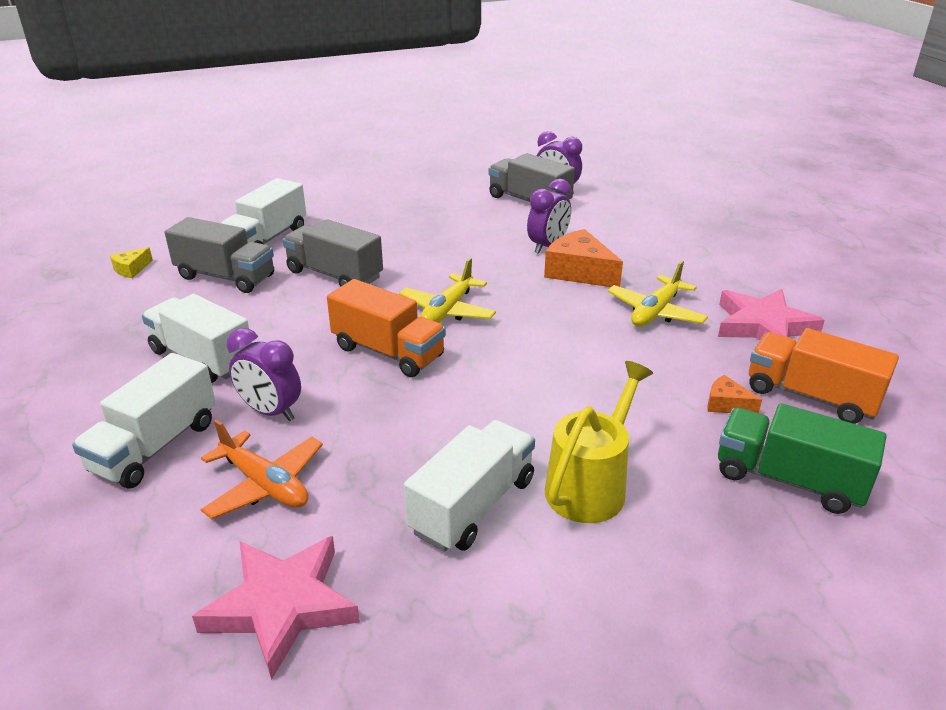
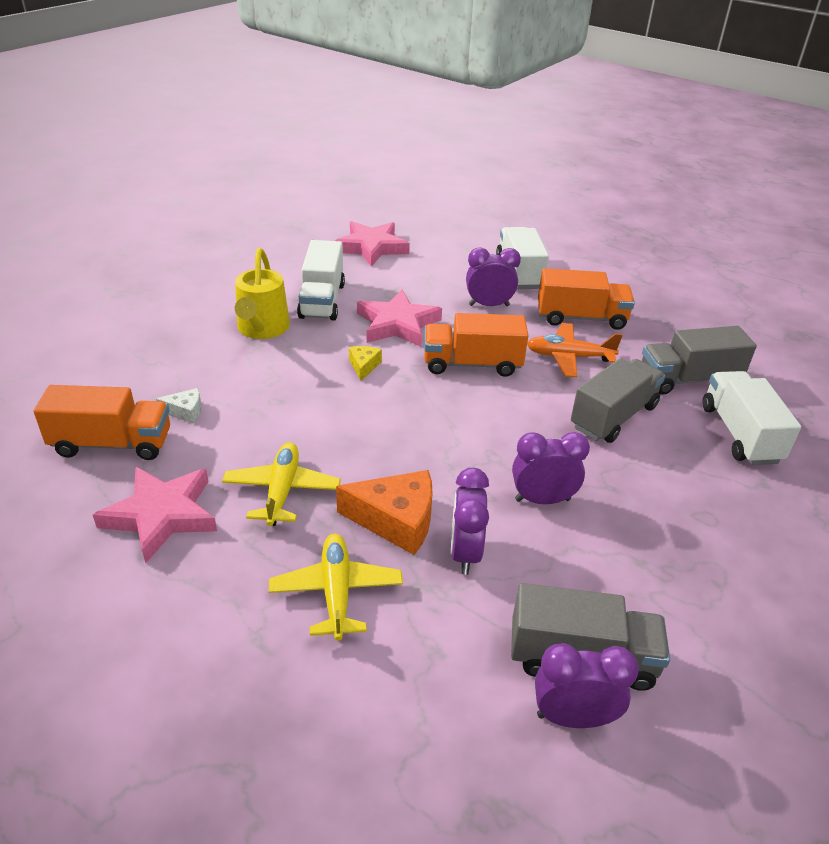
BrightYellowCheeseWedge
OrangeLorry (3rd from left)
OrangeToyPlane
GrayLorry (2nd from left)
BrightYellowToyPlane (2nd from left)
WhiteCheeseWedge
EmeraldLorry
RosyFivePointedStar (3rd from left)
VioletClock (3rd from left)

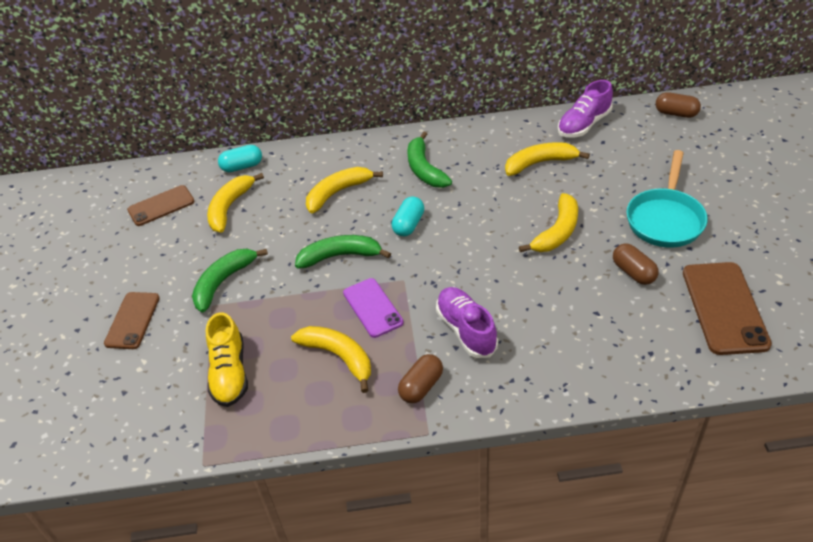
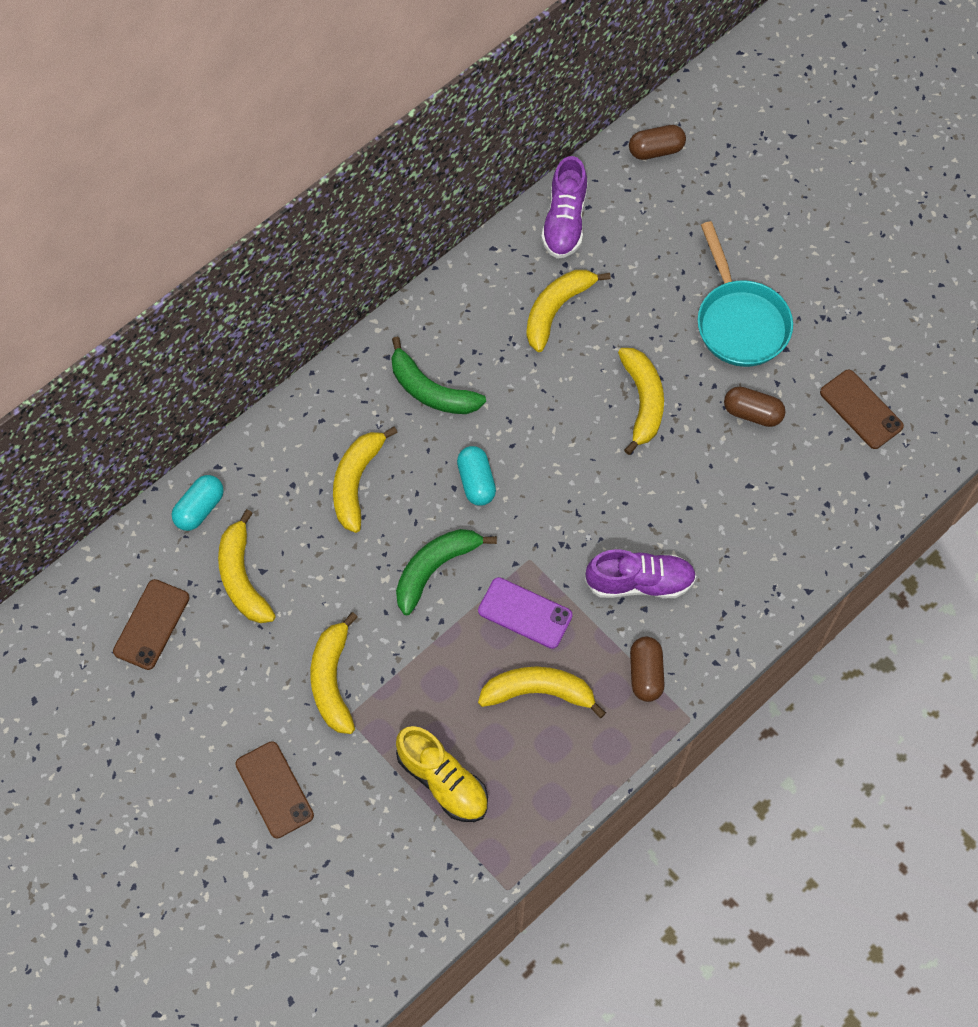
BrightYellowBananaFruit (2nd from left)
VioletSneaker (2nd from left)
DarkBrownSmartphone (3rd from left)

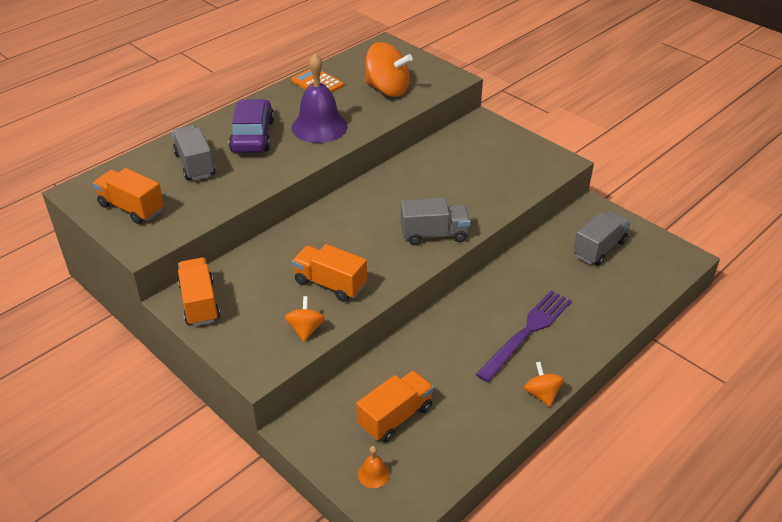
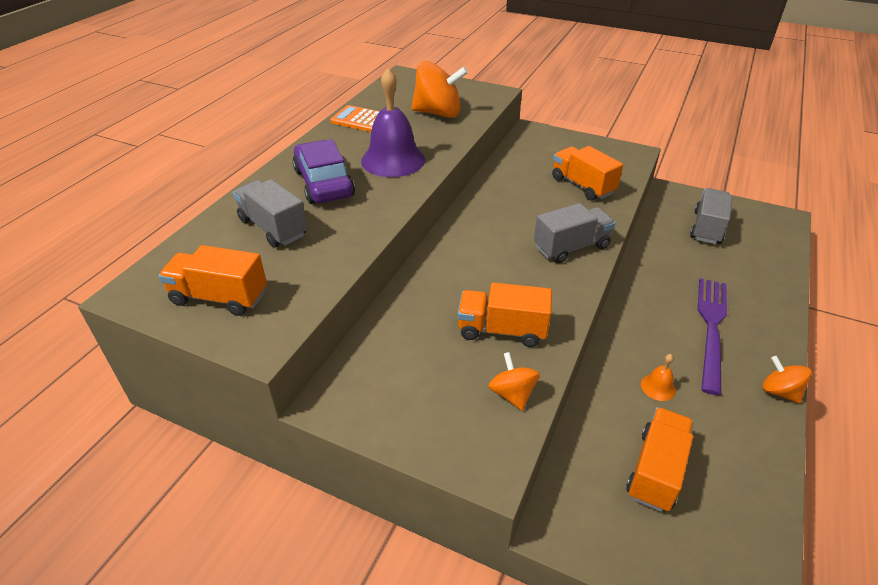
OrangeLorry (3rd from left)
OrangeHandBell

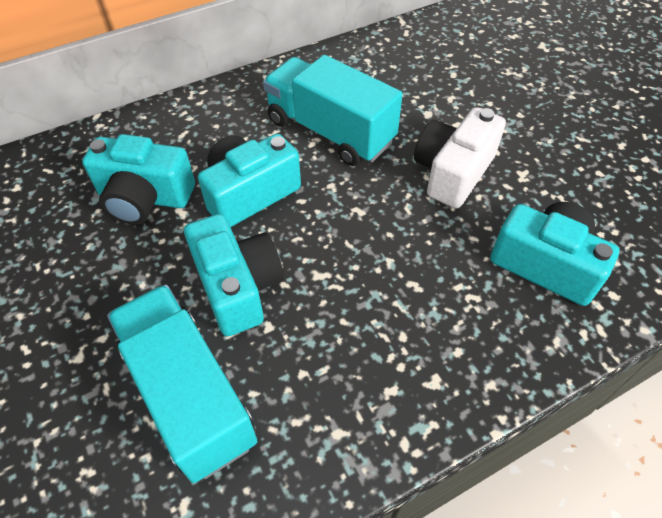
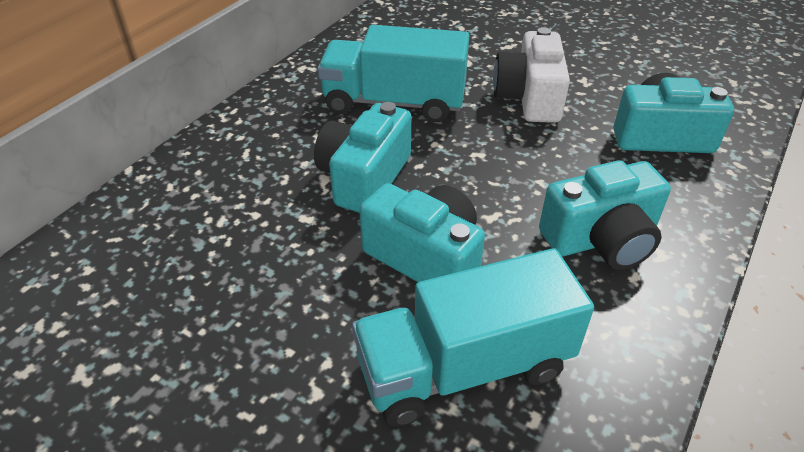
TurquoiseCamera (3rd from left)
TurquoiseLorry (2nd from left)

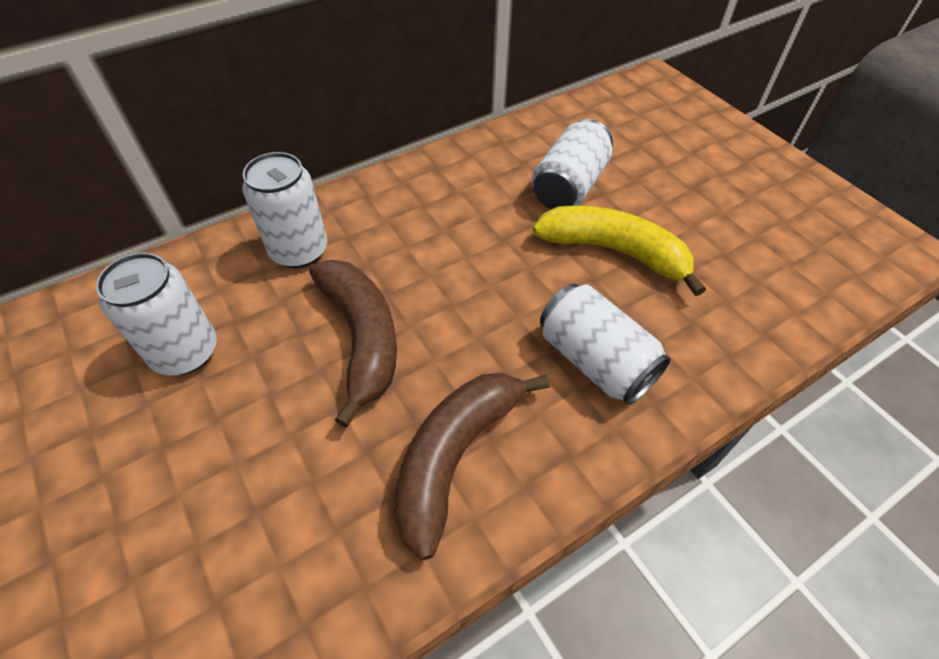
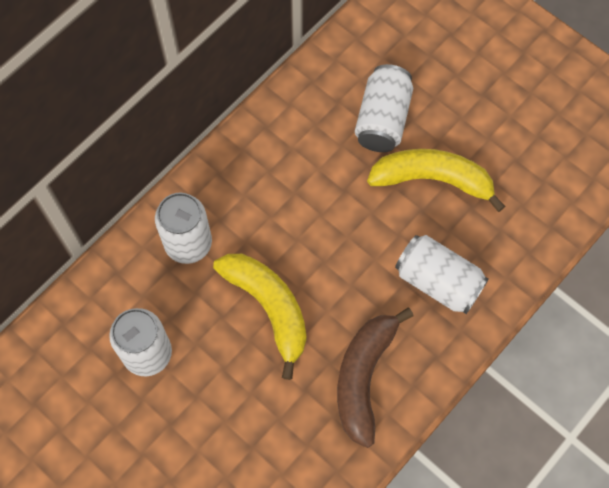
BrightYellowBananaFruit (1st from left)

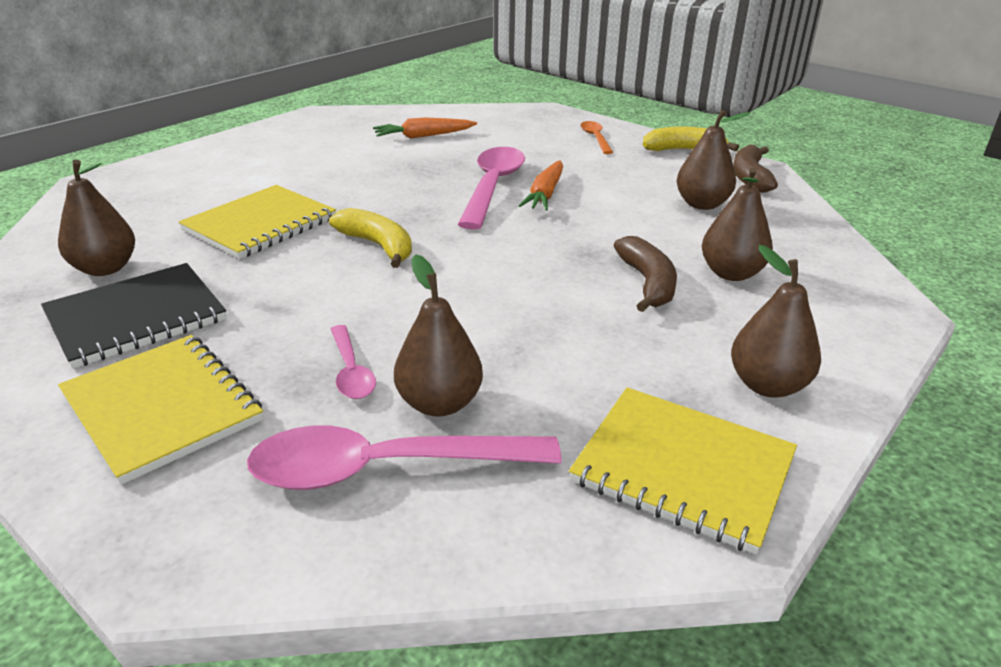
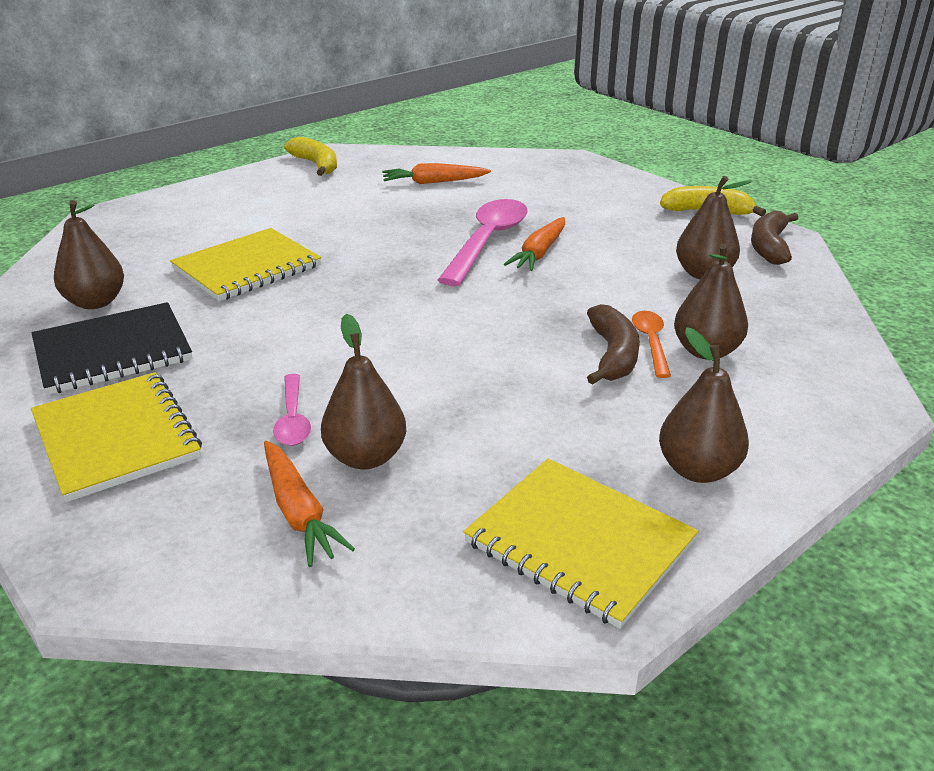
OrangeRootVegetable (1st from left)
BrightYellowBananaFruit (1st from left)
OrangeTablespoon

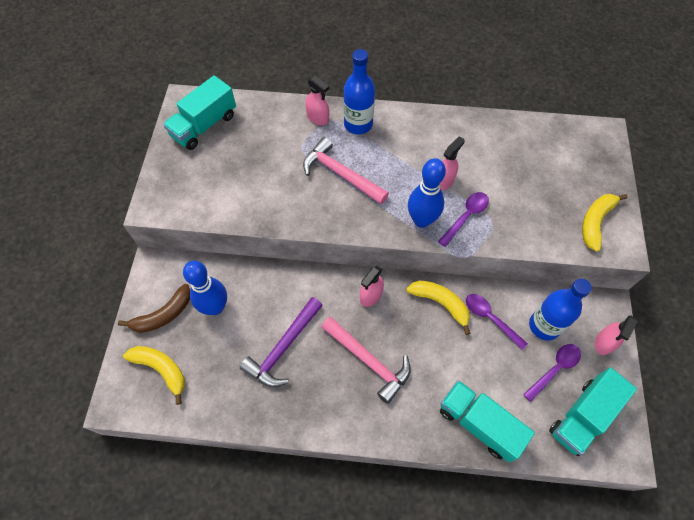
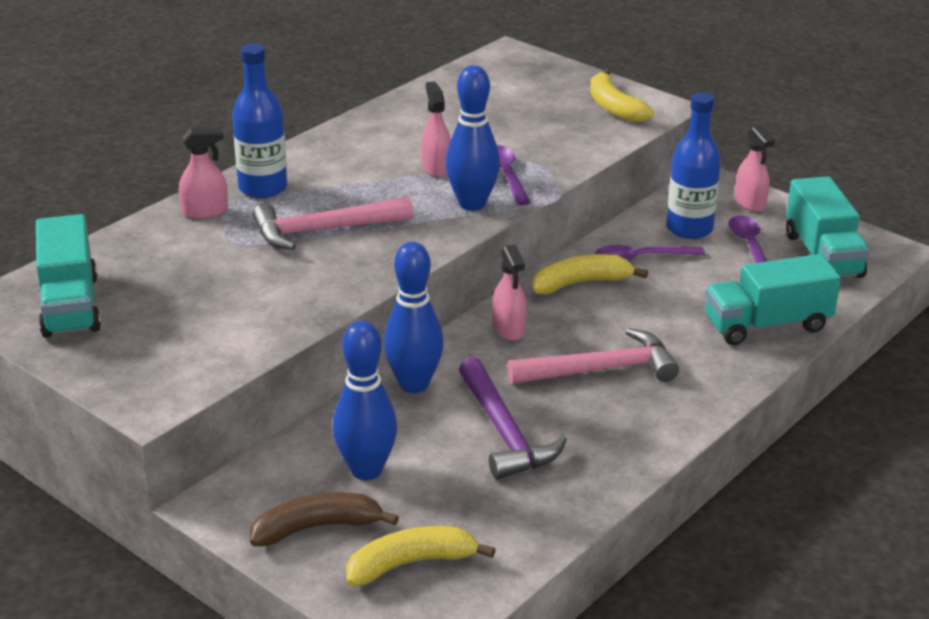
DarkBrownBananaFruit
BlueBowlingPin (2nd from left)

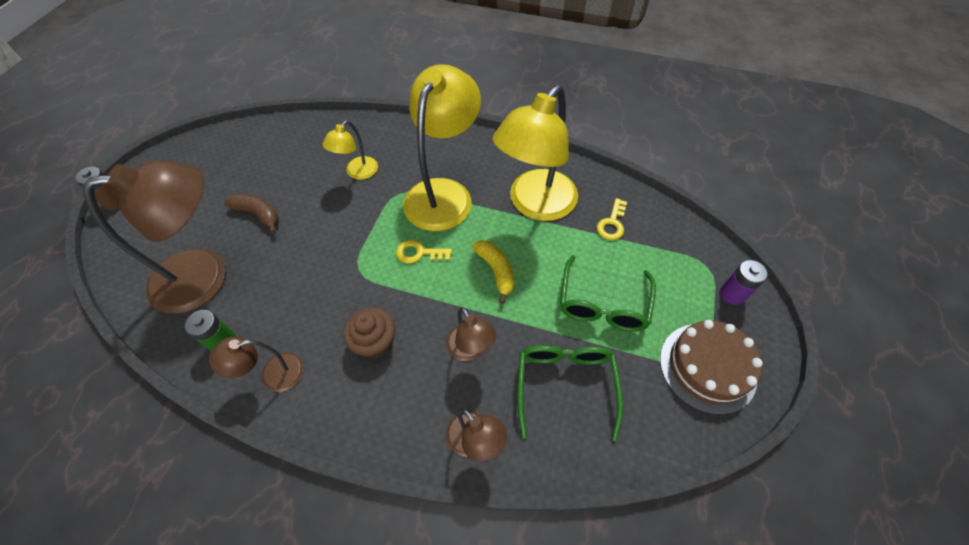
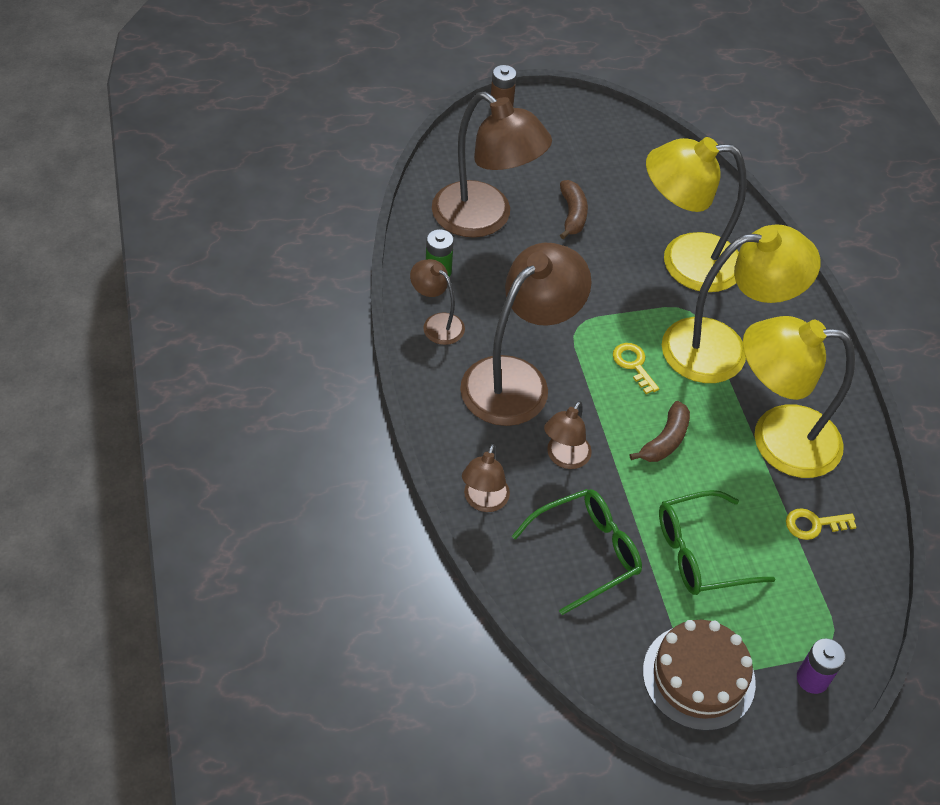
BrightYellowDeskLamp (1st from left)
DarkBrownDeskLamp (4th from left)
DarkBrownBananaFruit (2nd from left)

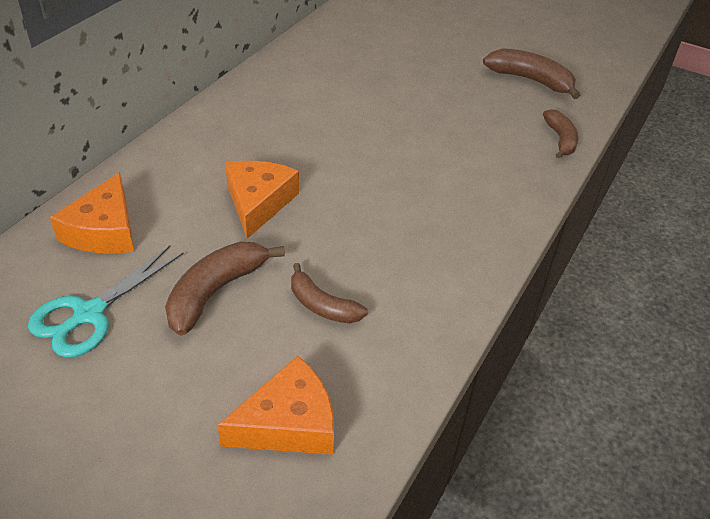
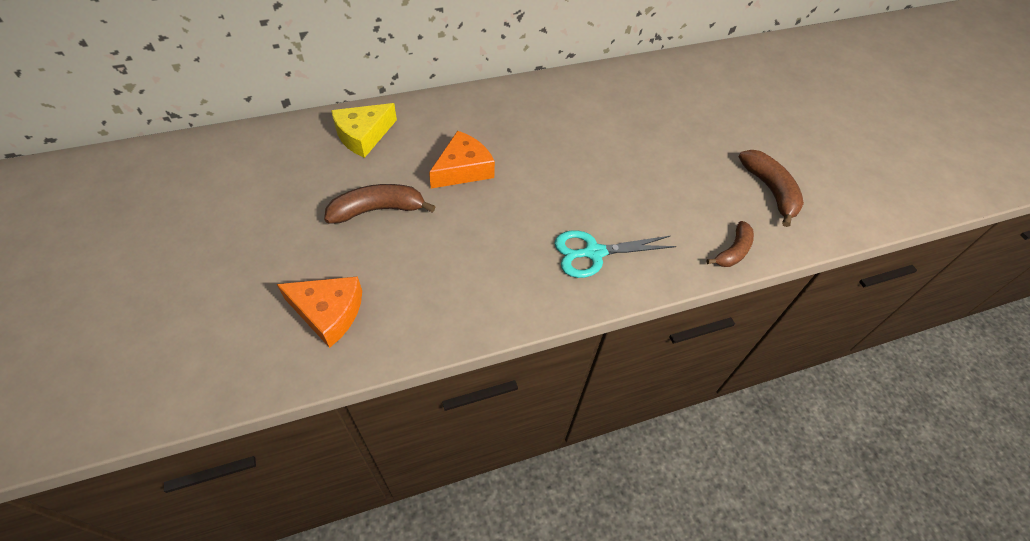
TurquoiseScissors
BrightYellowCheeseWedge
DarkBrownBananaFruit (2nd from left in the first image)

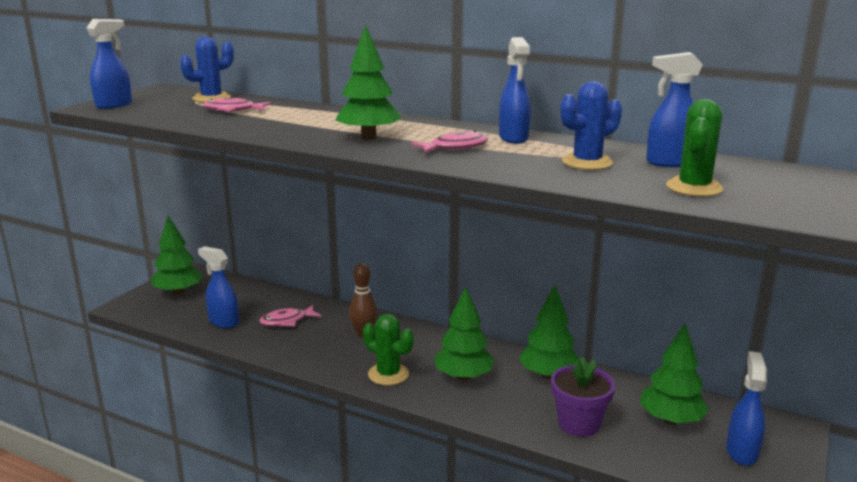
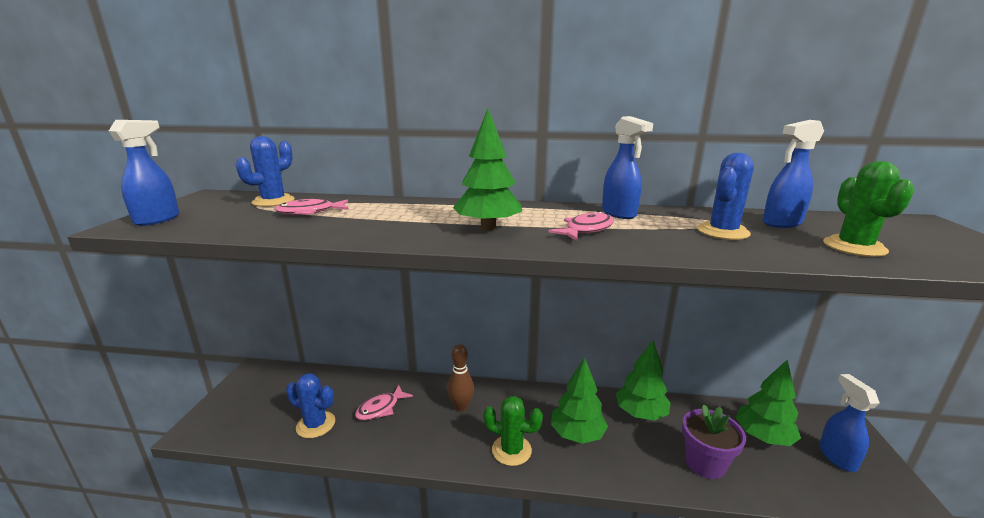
EmeraldTree (1st from left in the first image)
BluePricklyPlant (2nd from left)

